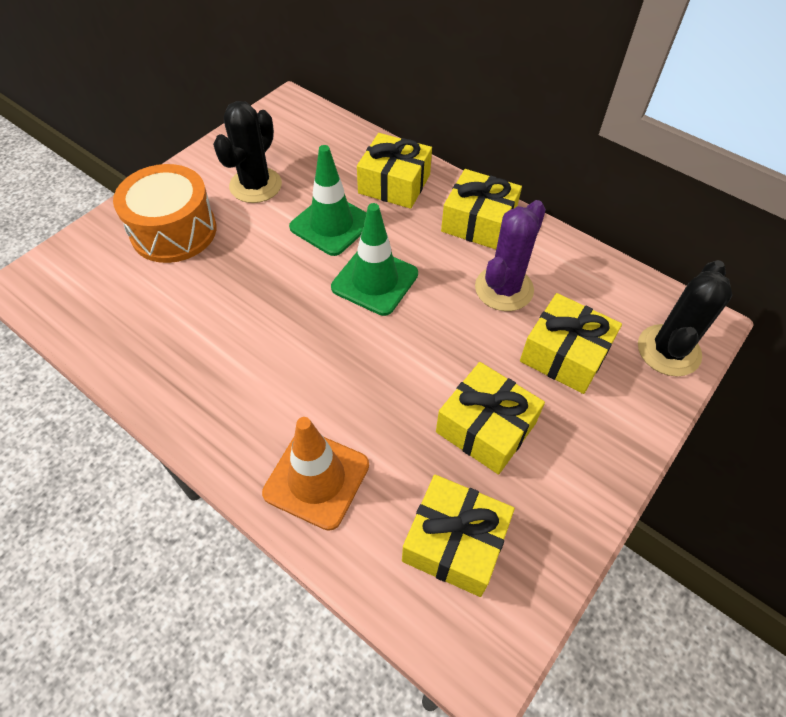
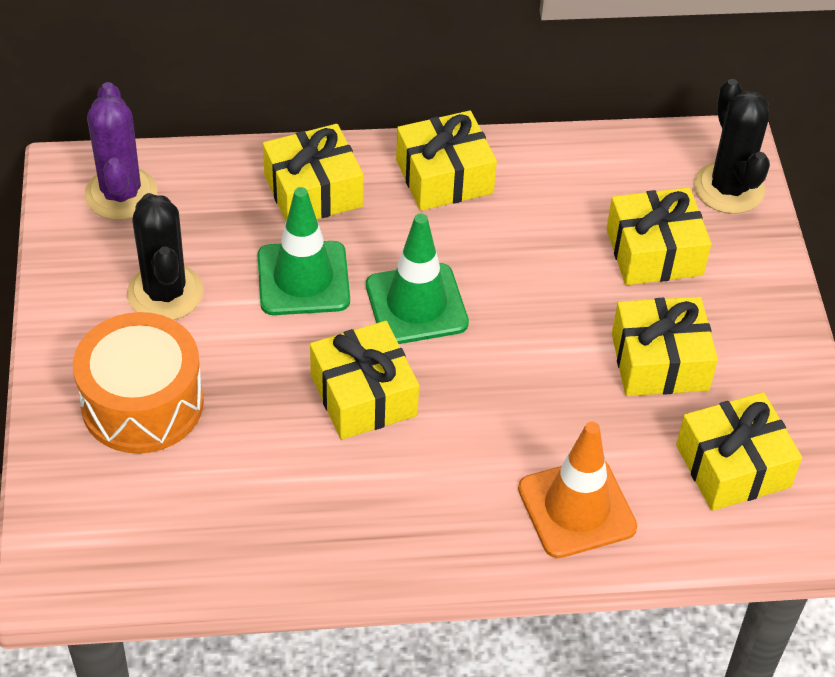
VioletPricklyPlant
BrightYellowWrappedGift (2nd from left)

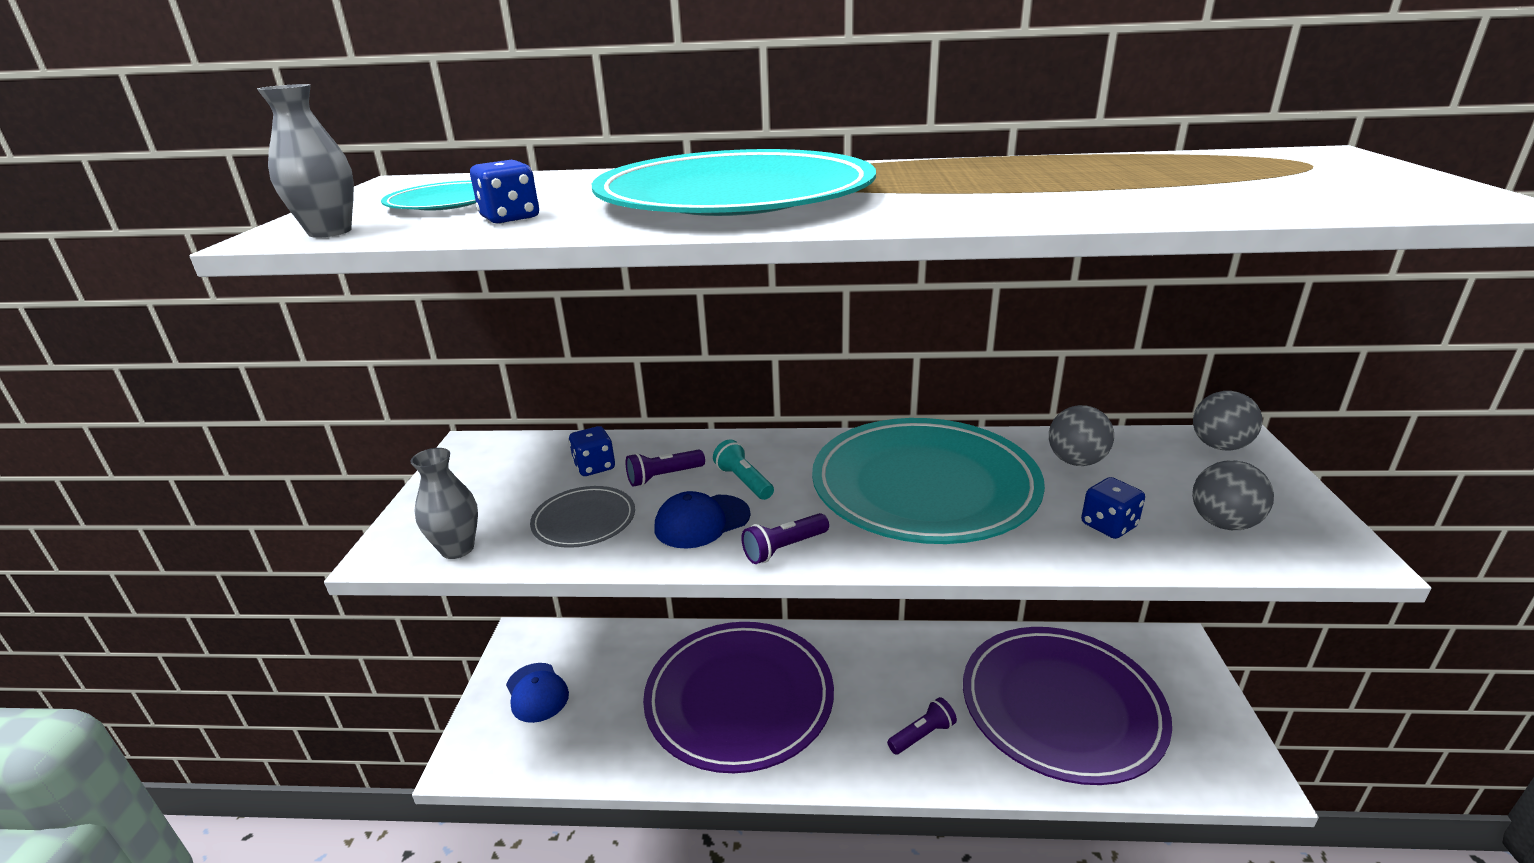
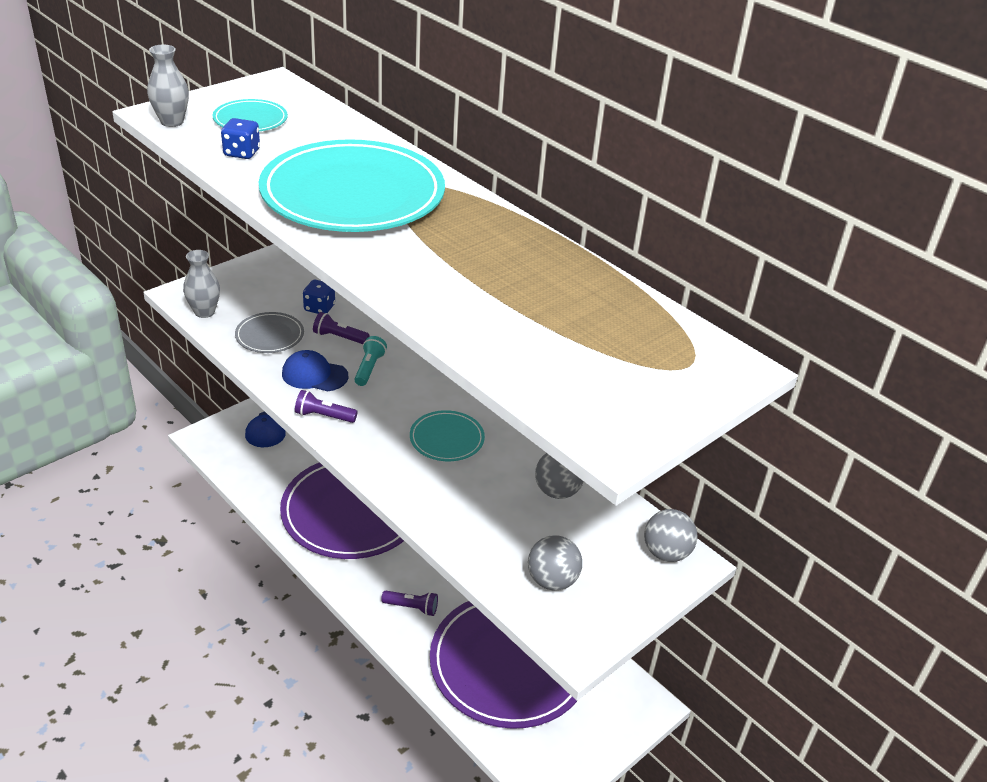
TurquoiseFlatDish (3rd from left)
BlueDice (3rd from left in the first image)

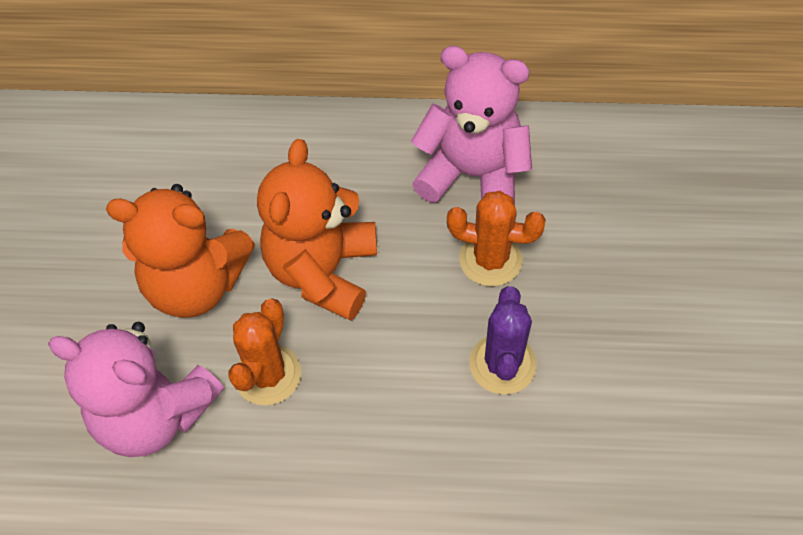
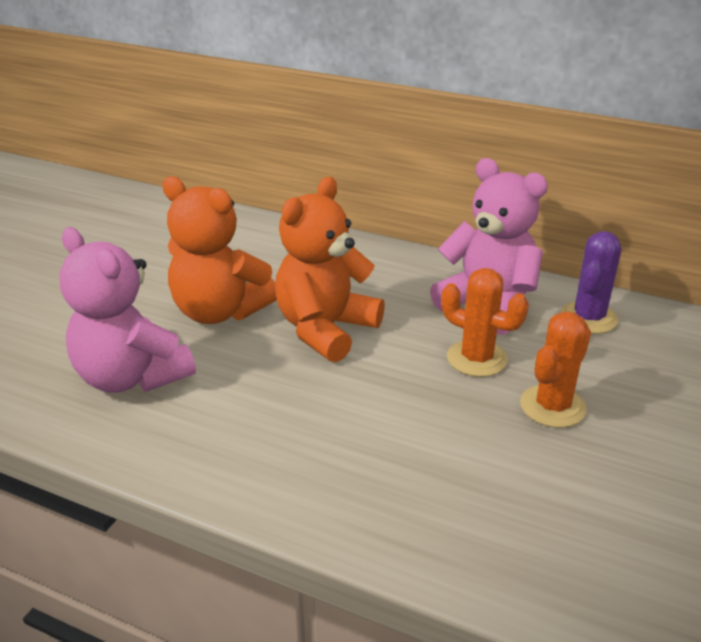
OrangePricklyPlant (2nd from left)
VioletPricklyPlant

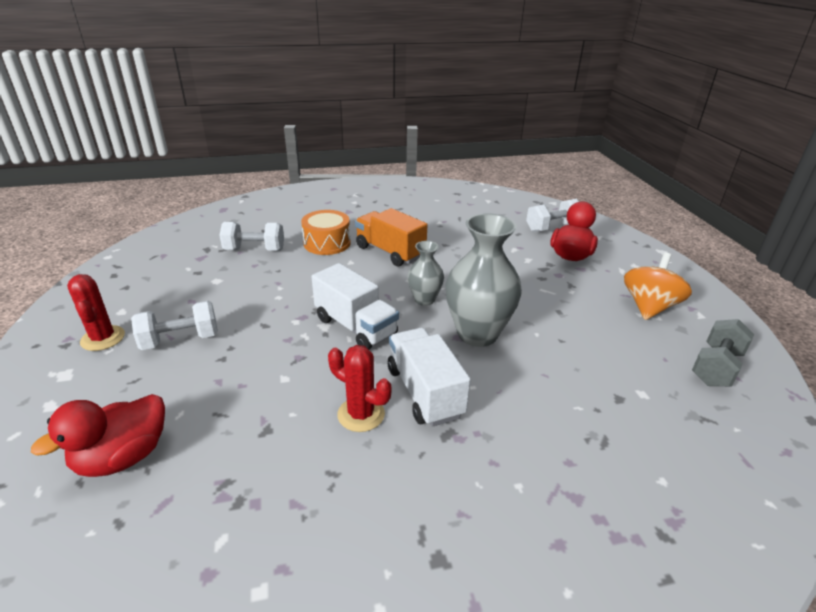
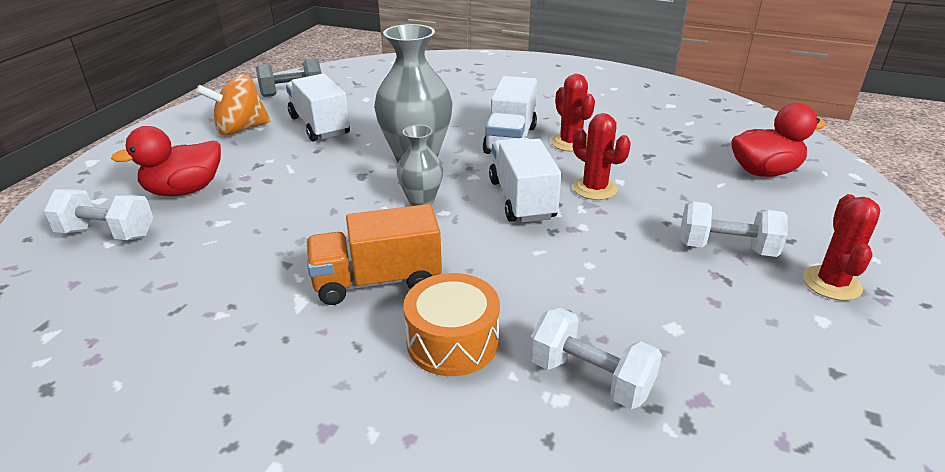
OrangeLorry
WhiteLorry (1st from left)
RedPricklyPlant (2nd from left)

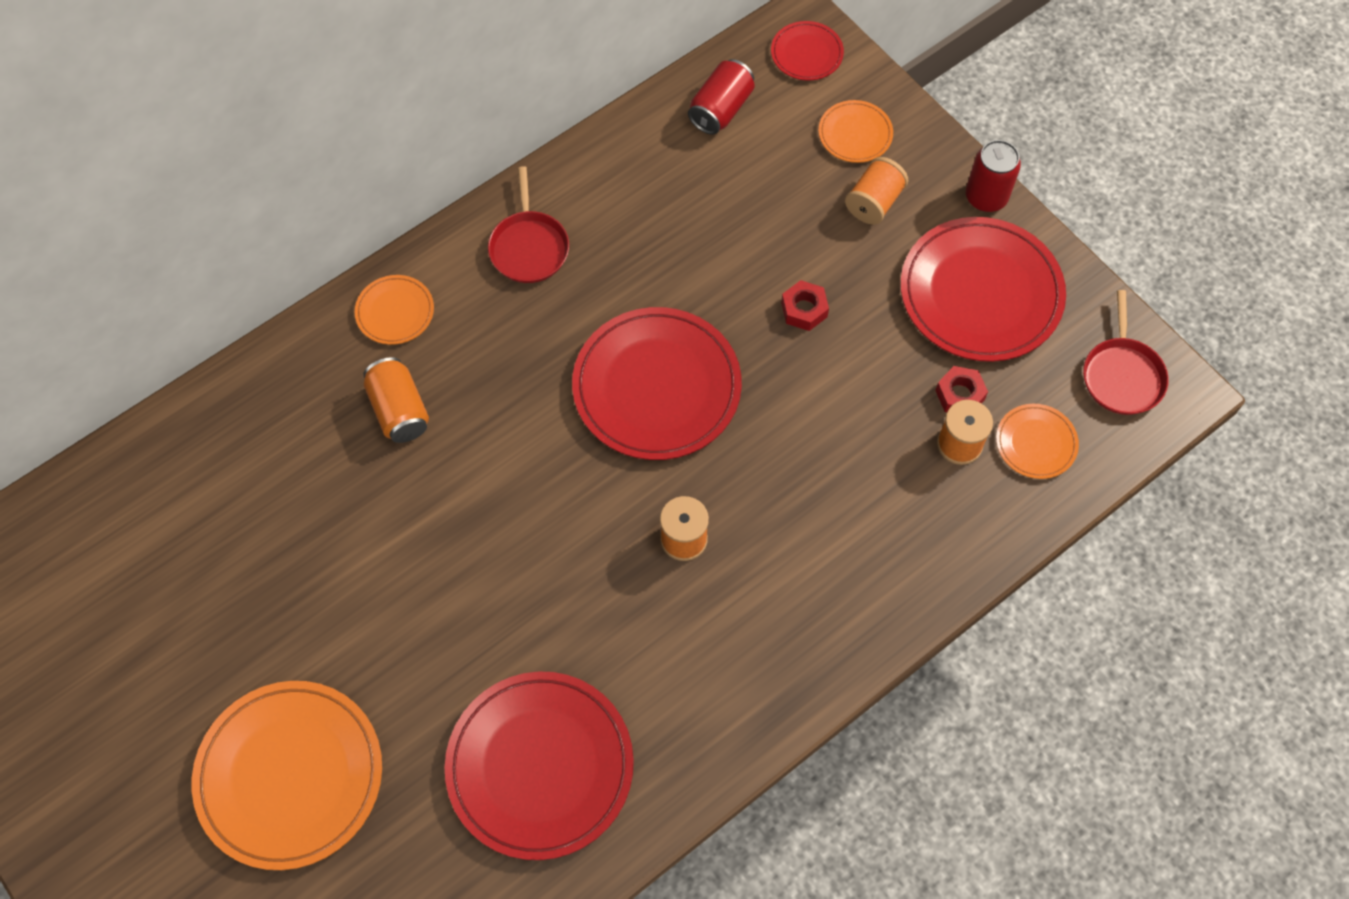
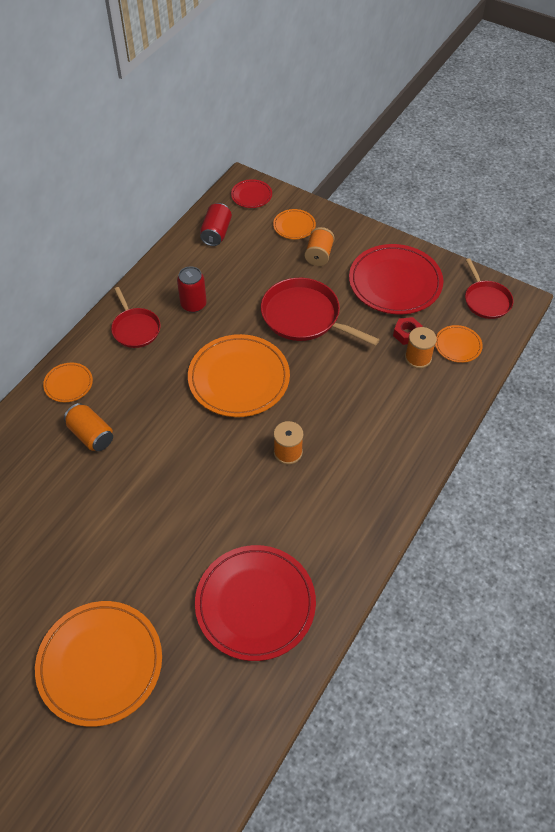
OrangeFlatDish (3rd from left)
RedFryingPan (2nd from left)
RedCan (1st from left)

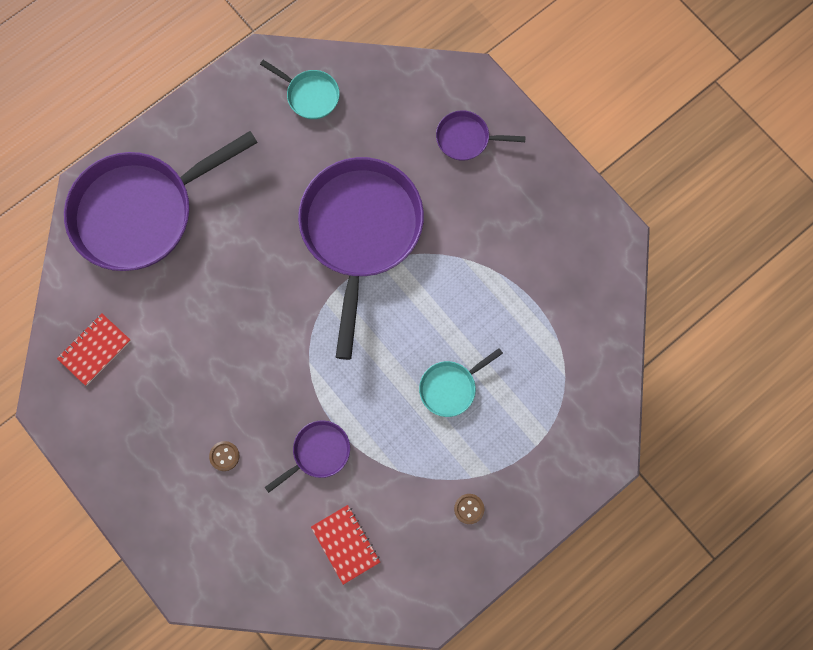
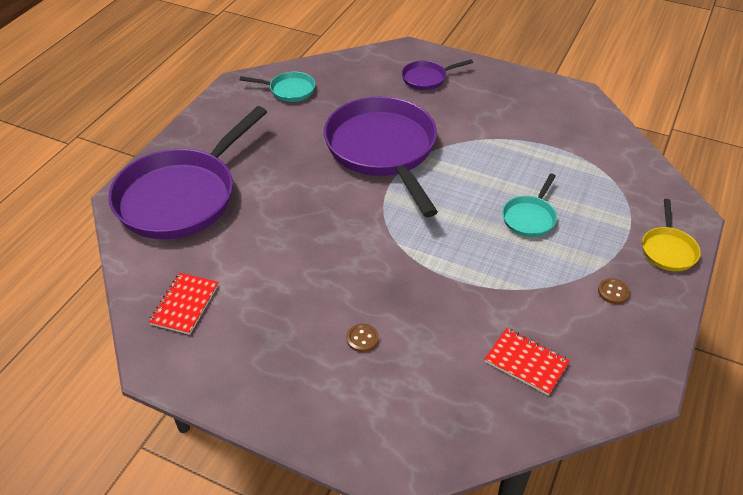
VioletFryingPan (2nd from left in the first image)
BrightYellowFryingPan

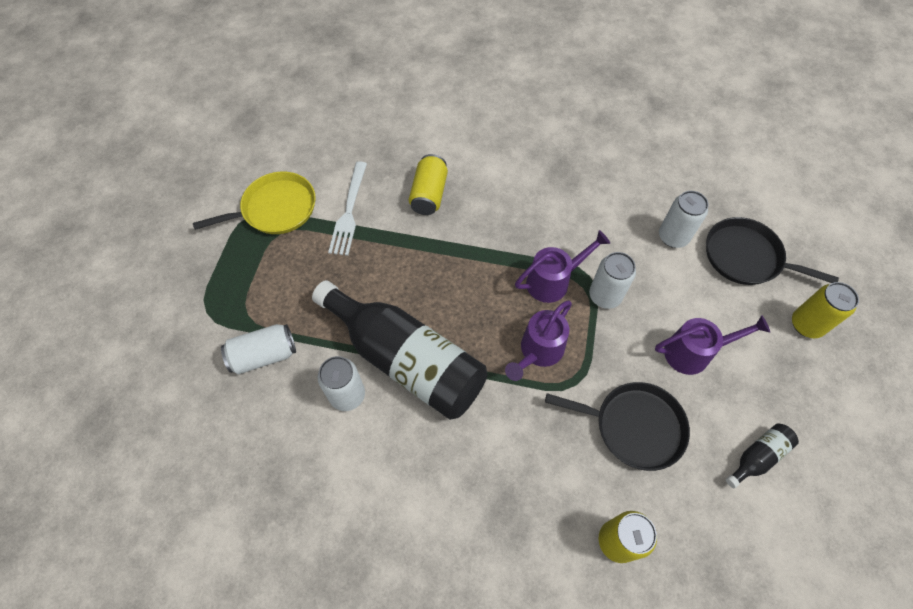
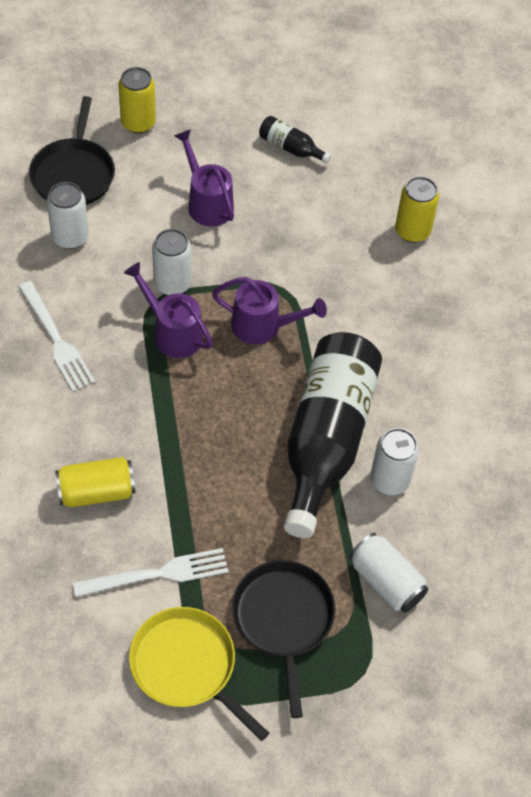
JetBlackFryingPan (2nd from left)
WhiteFork (1st from left)

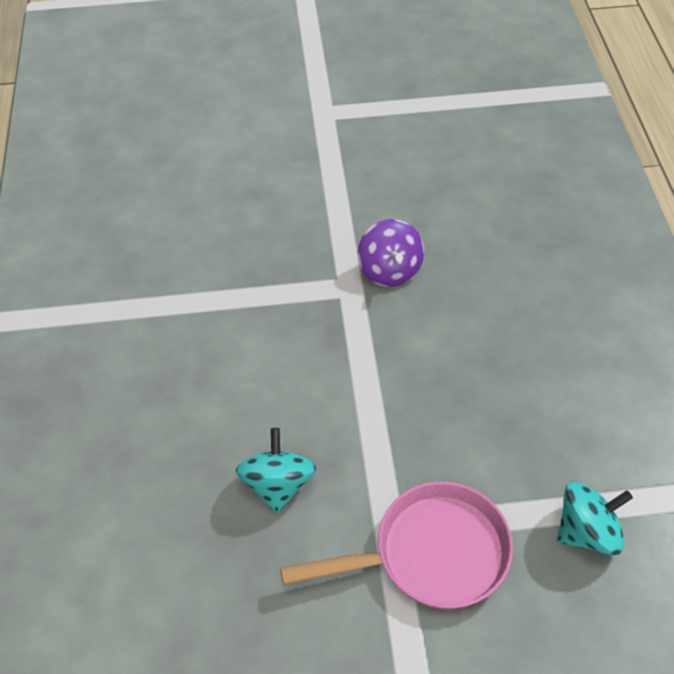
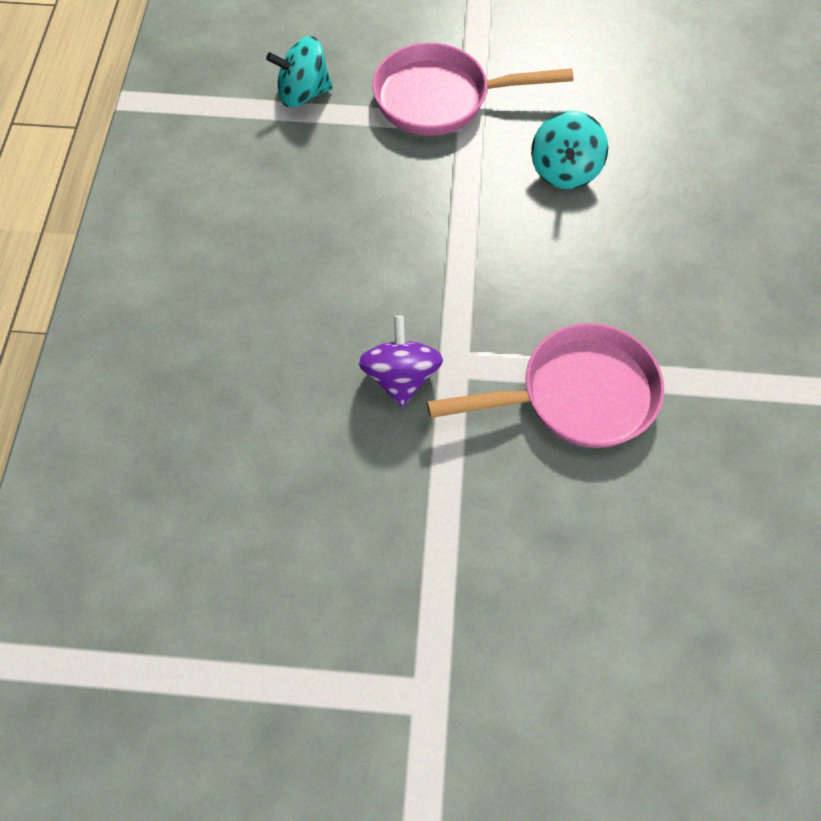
RosyFryingPan (2nd from left)

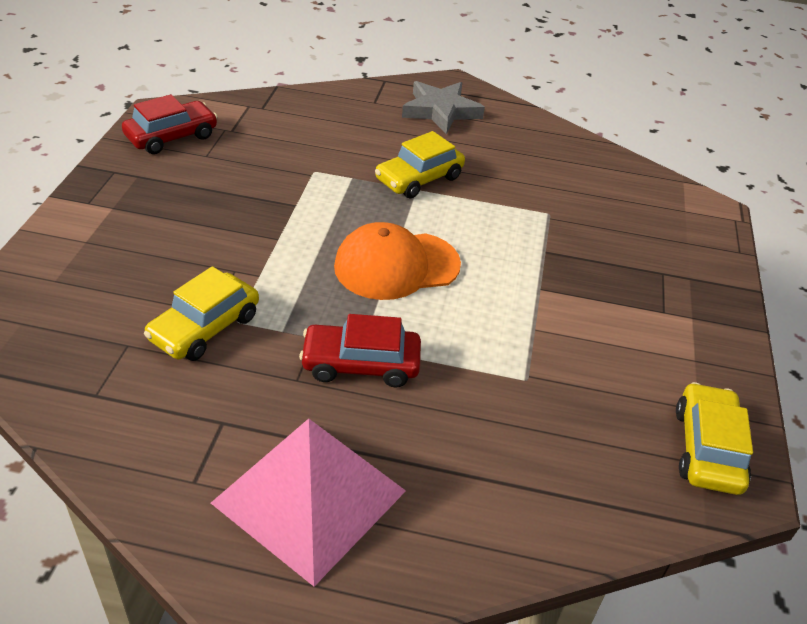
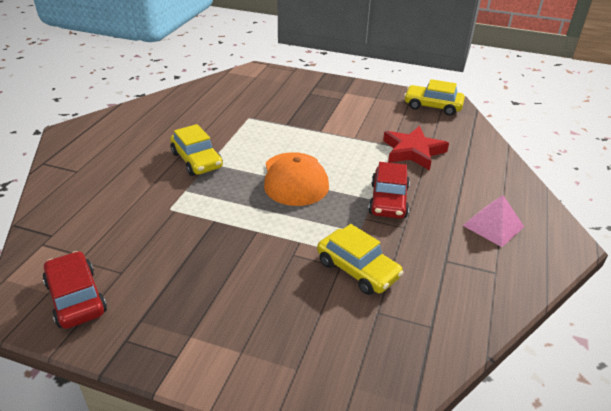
RosySolidPyramid
GrayFivePointedStar
RedFivePointedStar

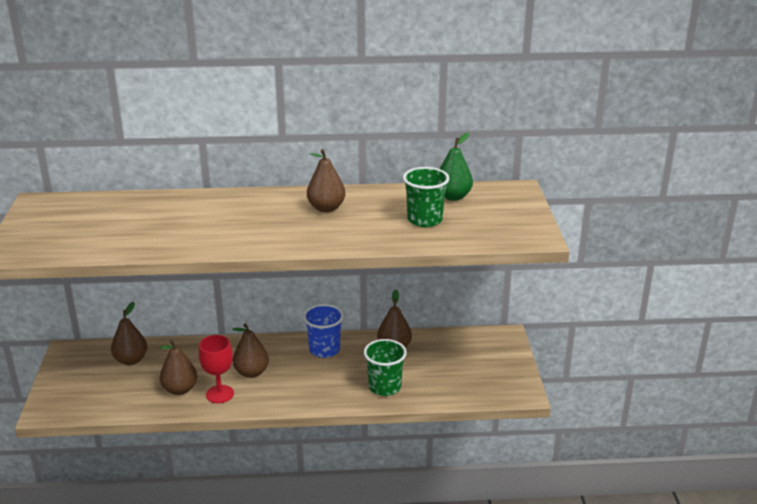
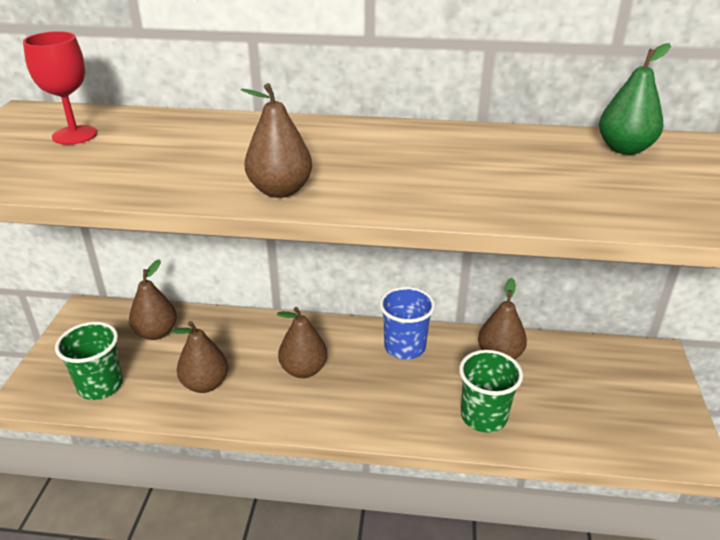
RedWineGlass
DarkBrownPearFruit (3rd from left)
EmeraldBeaker (1st from left)

